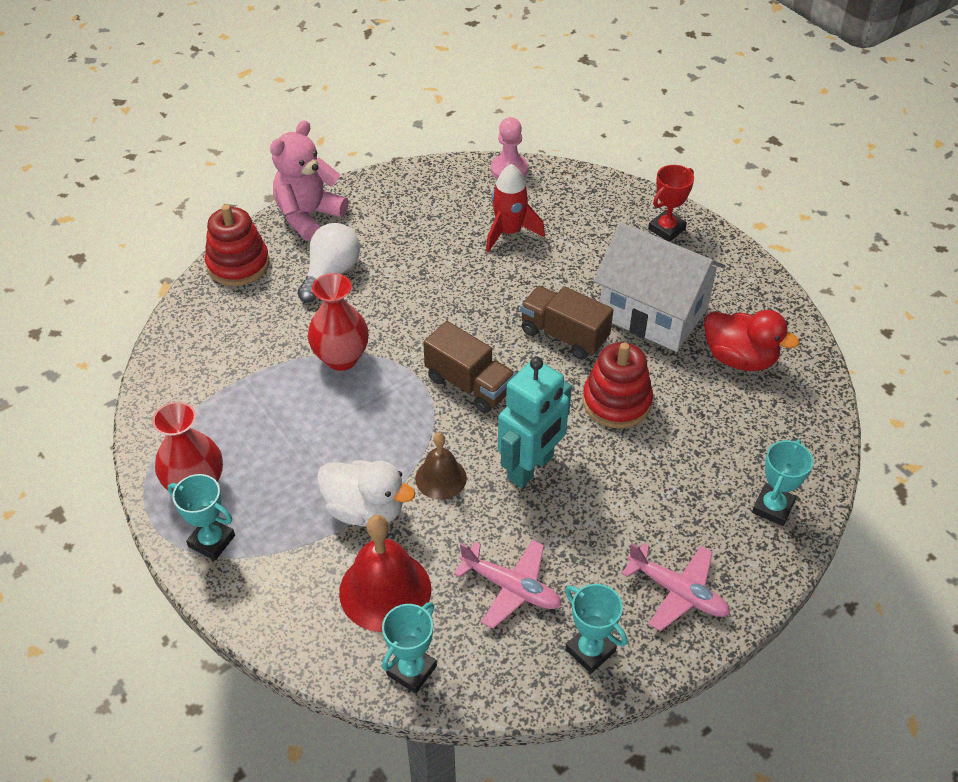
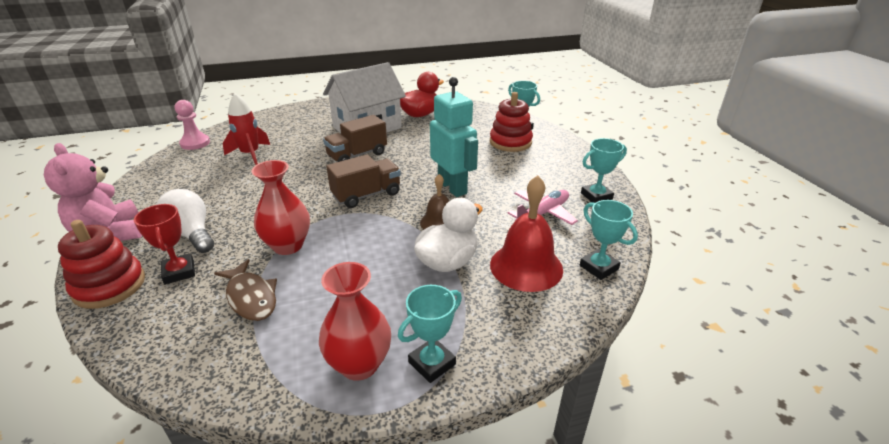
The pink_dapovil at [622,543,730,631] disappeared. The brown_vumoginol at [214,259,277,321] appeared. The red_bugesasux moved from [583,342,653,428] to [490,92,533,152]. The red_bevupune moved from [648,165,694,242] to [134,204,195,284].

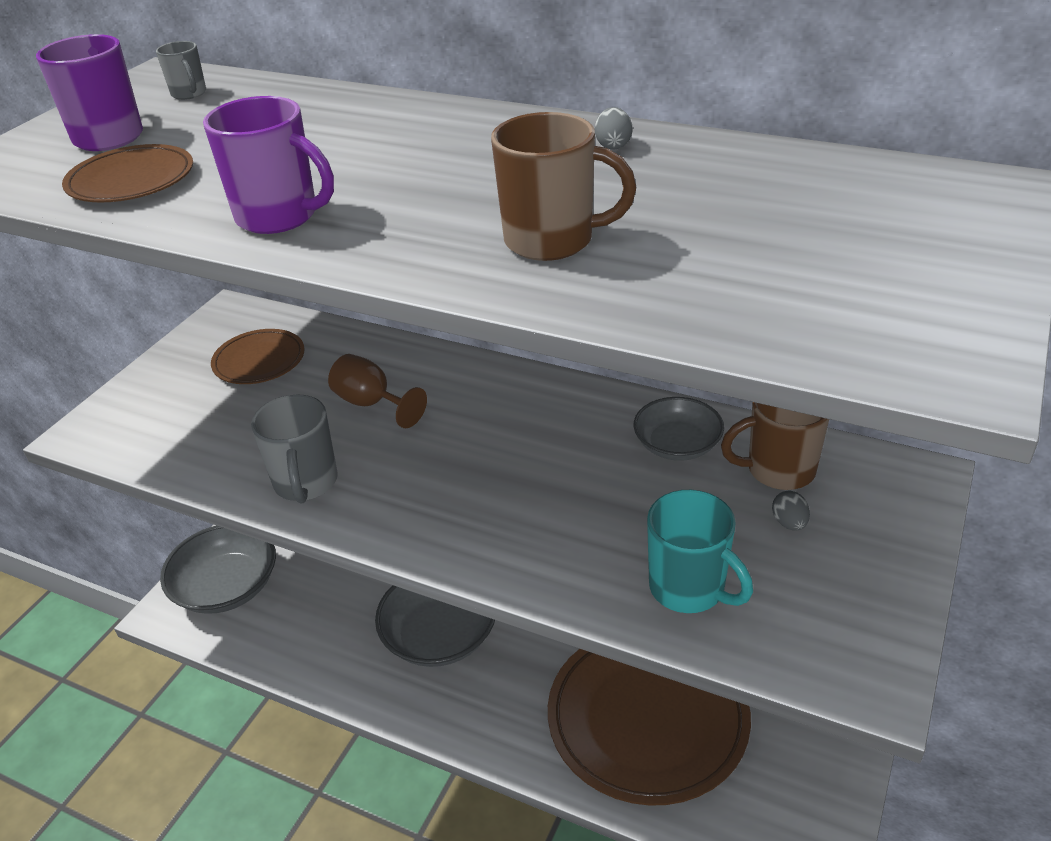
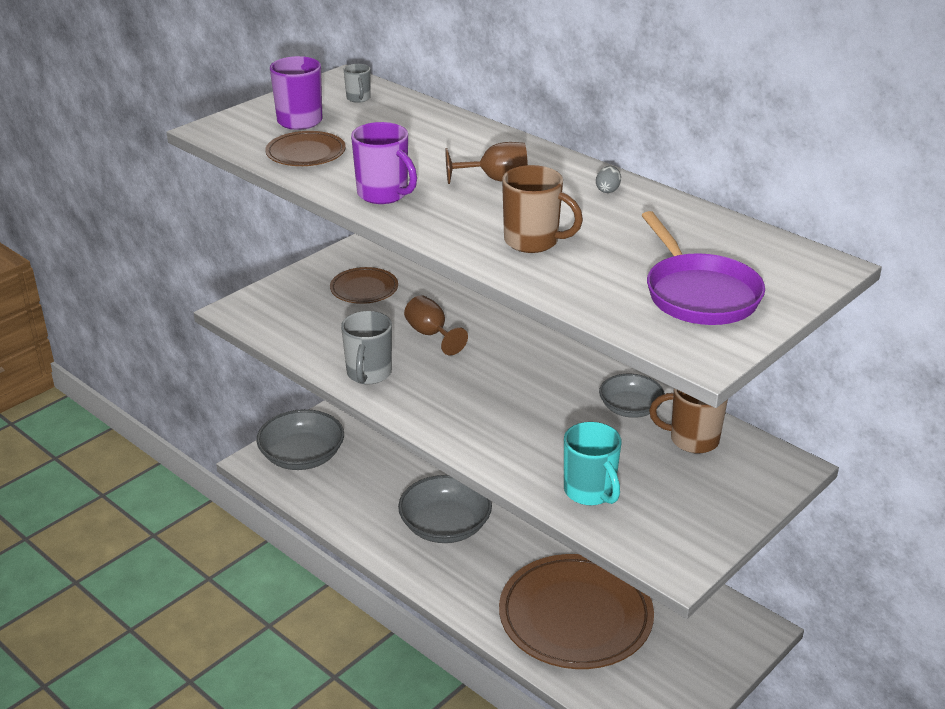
The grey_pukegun at [772,491,810,531] disappeared. The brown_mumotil at [445,142,528,184] appeared. The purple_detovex at [641,211,765,325] appeared.

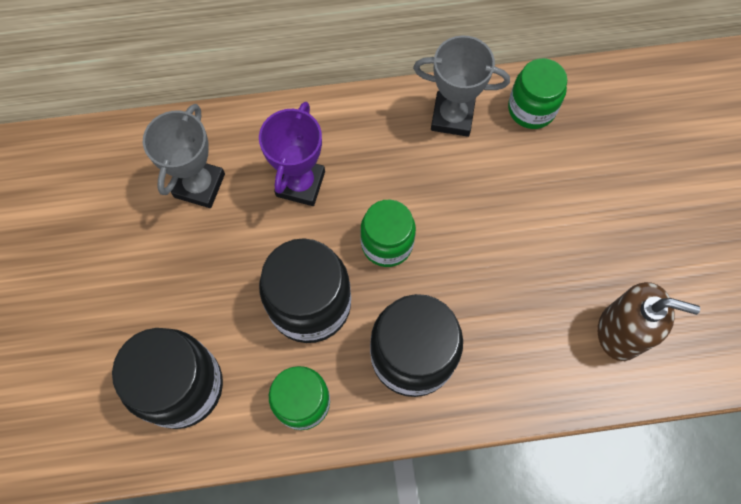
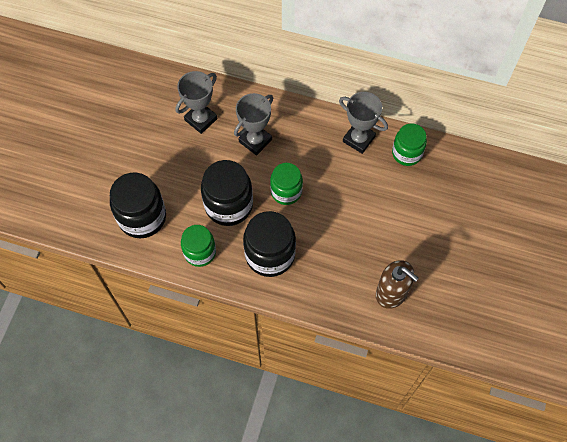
The purple_bevupune at [259,102,325,206] became the grey_bevupune at [234,93,273,156].

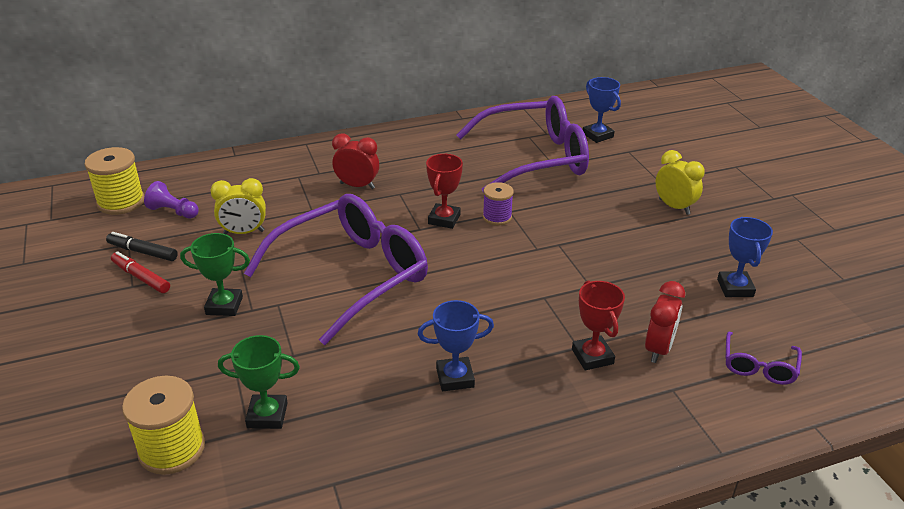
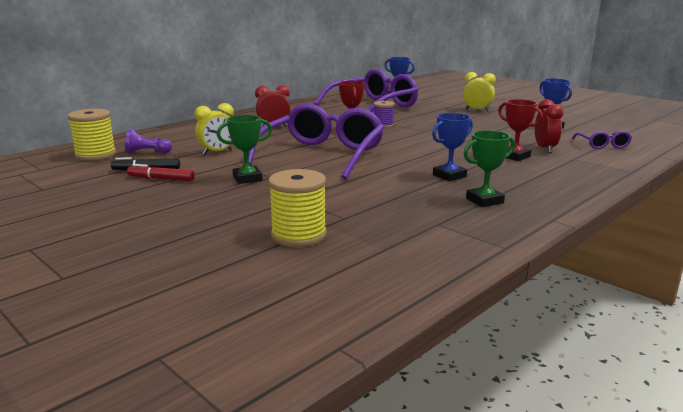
The green_bevupune moved from [218,335,300,429] to [464,130,515,207].

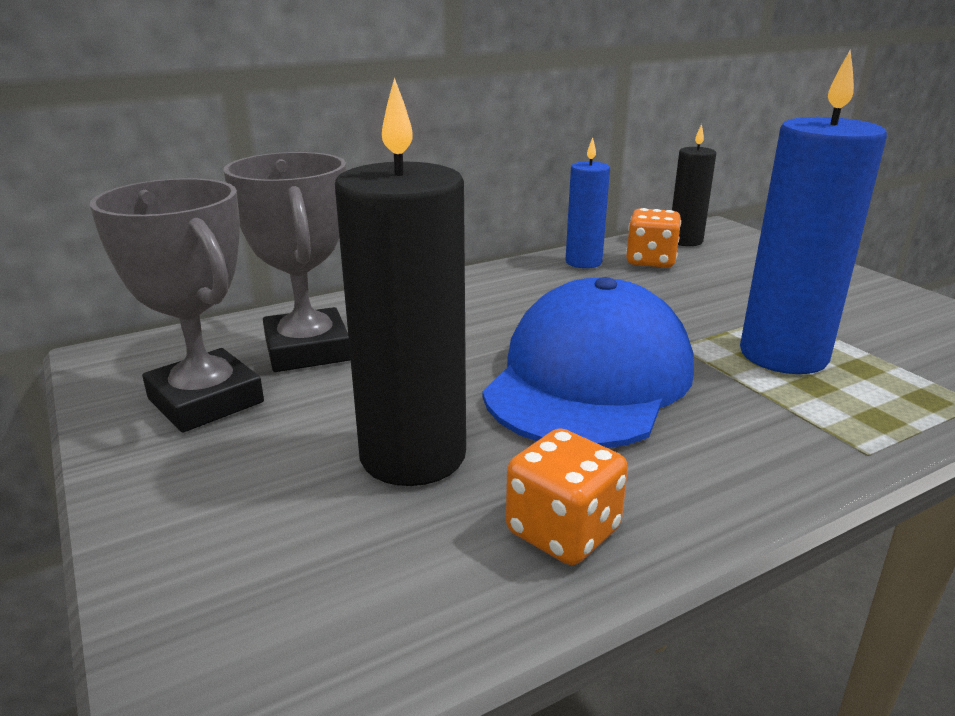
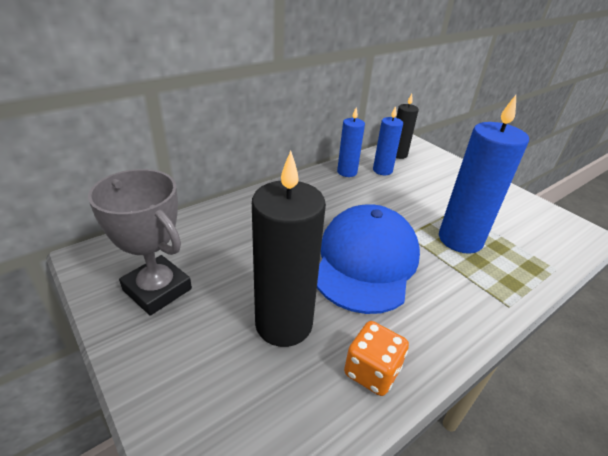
The grey_bevupune at [223,152,351,372] disappeared. The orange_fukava at [626,208,681,268] was replaced by the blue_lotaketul at [373,106,403,175].

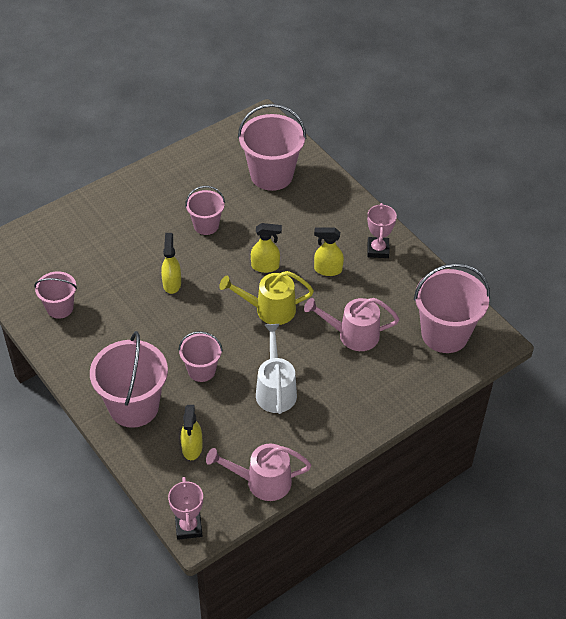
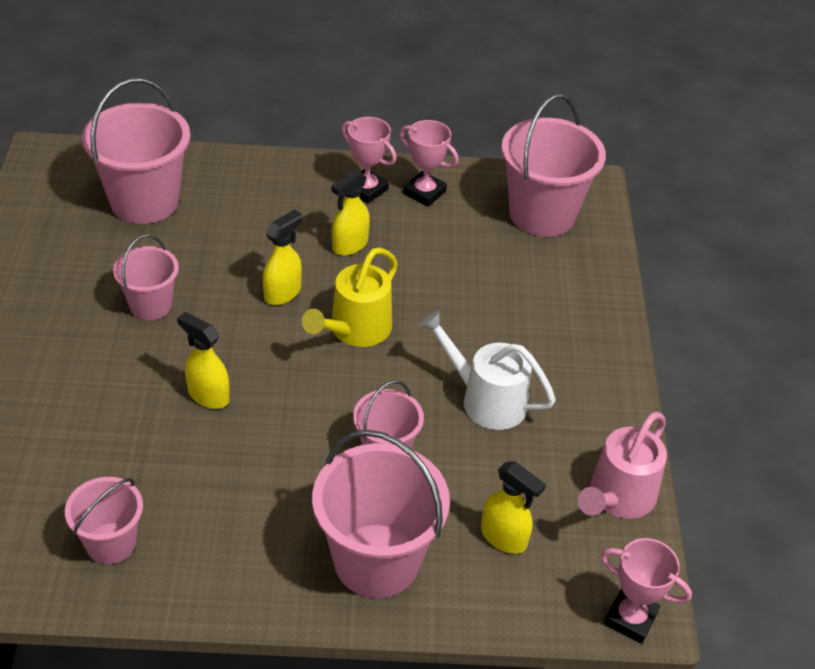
The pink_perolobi at [304,298,399,351] disappeared. The pink_bevupune at [399,120,459,207] appeared.

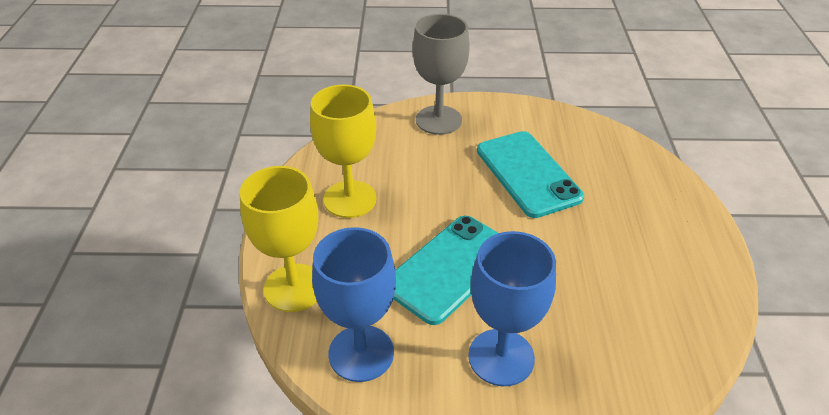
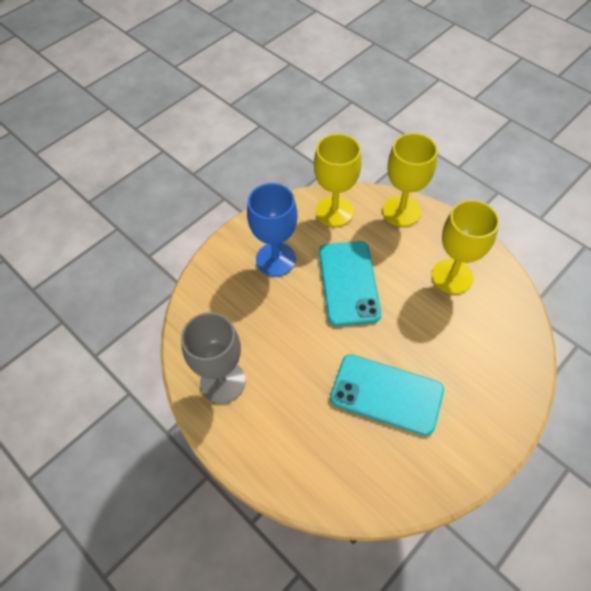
The grey_mumotil moved from [413,14,470,135] to [181,312,245,404]. The blue_mumotil at [312,227,396,382] became the yellow_mumotil at [314,134,362,227].

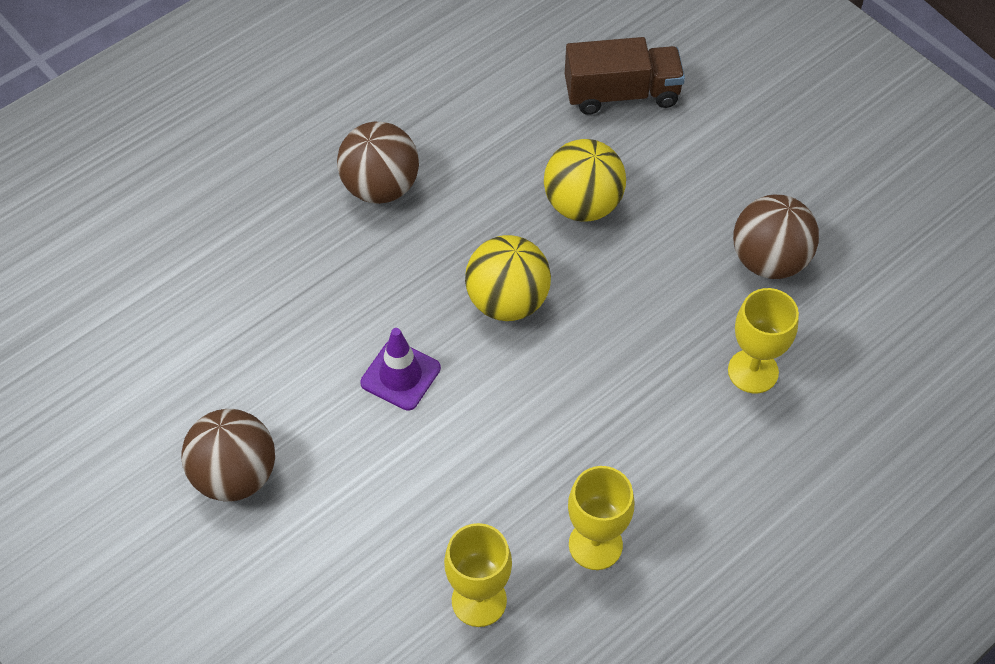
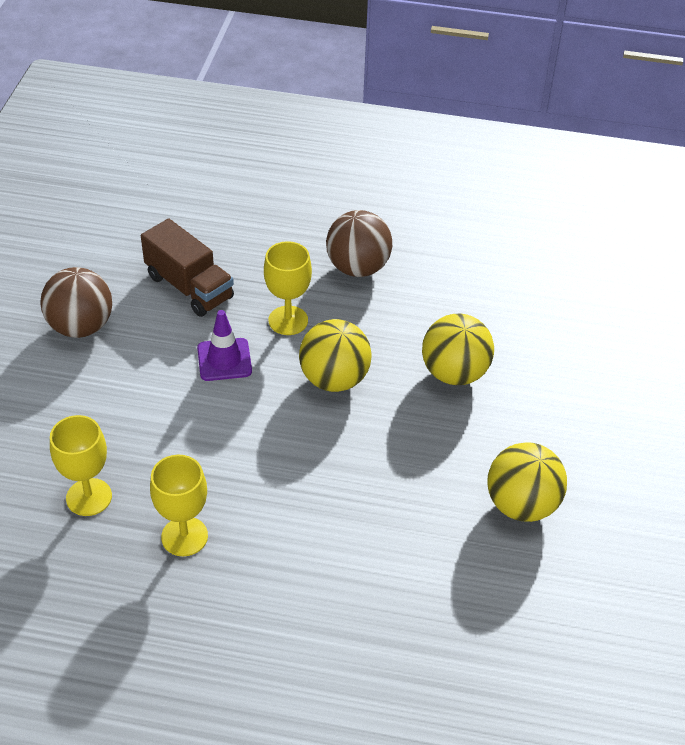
The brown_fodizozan moved from [565,37,685,115] to [141,219,234,317]. The yellow_mumotil moved from [728,288,799,393] to [264,241,312,335]. The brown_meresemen at [733,194,819,279] became the yellow_meresemen at [487,442,567,522].

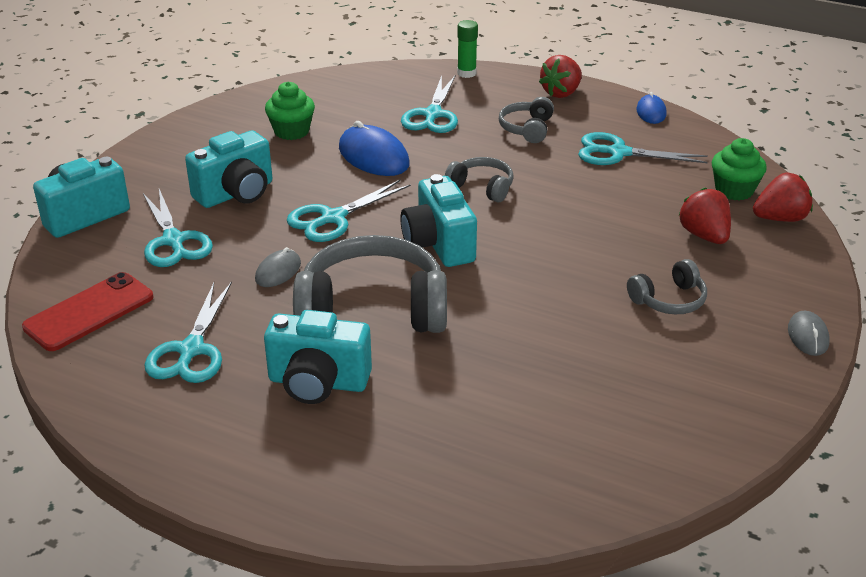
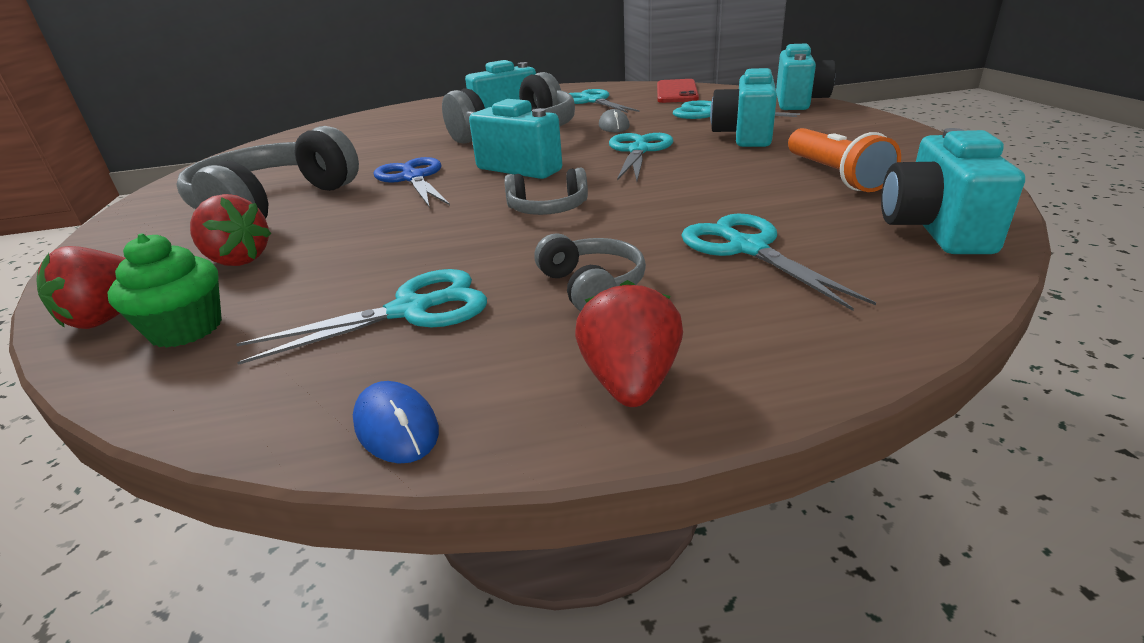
The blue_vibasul at [339,121,410,176] disappeared. The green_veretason at [457,20,478,78] disappeared. The grey_vibasul at [788,311,830,356] disappeared. The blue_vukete at [374,157,450,208] appeared. The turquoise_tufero at [881,128,1025,254] appeared. The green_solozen at [265,82,315,140] was replaced by the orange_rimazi at [788,128,901,192]. The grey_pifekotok at [627,259,707,314] changed to 2.03 times the size.

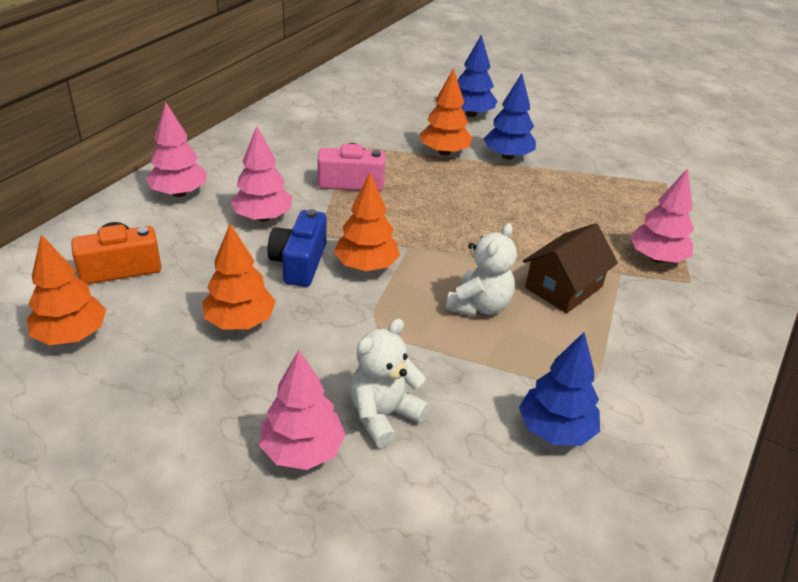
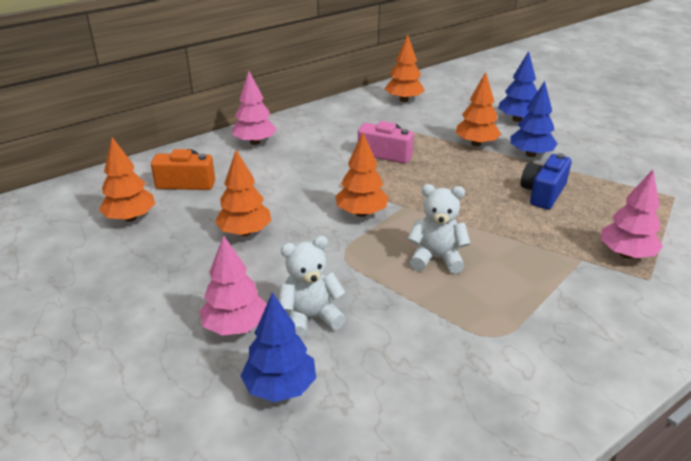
The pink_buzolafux at [230,126,292,222] disappeared. The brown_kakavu at [523,223,618,313] disappeared. The orange_buzolafux at [385,35,425,102] appeared. The blue_tufero moved from [267,209,327,287] to [521,153,572,209]. The blue_buzolafux moved from [519,332,600,446] to [241,292,316,402]. The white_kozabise at [446,223,517,316] turned 135 degrees counterclockwise.

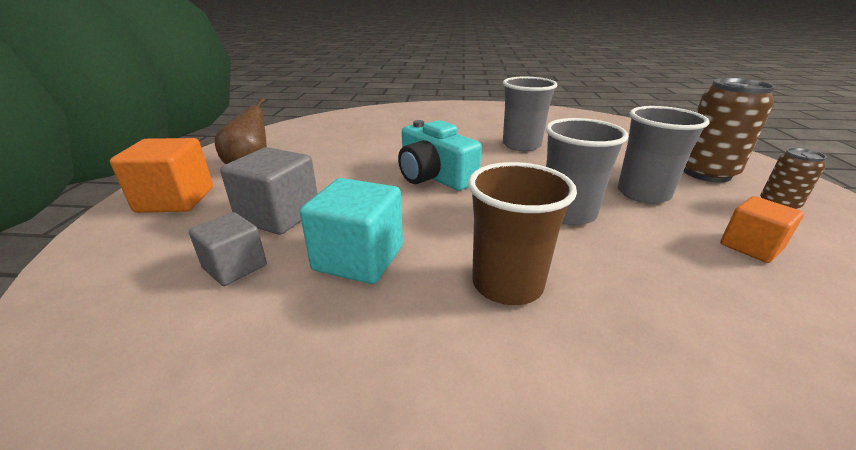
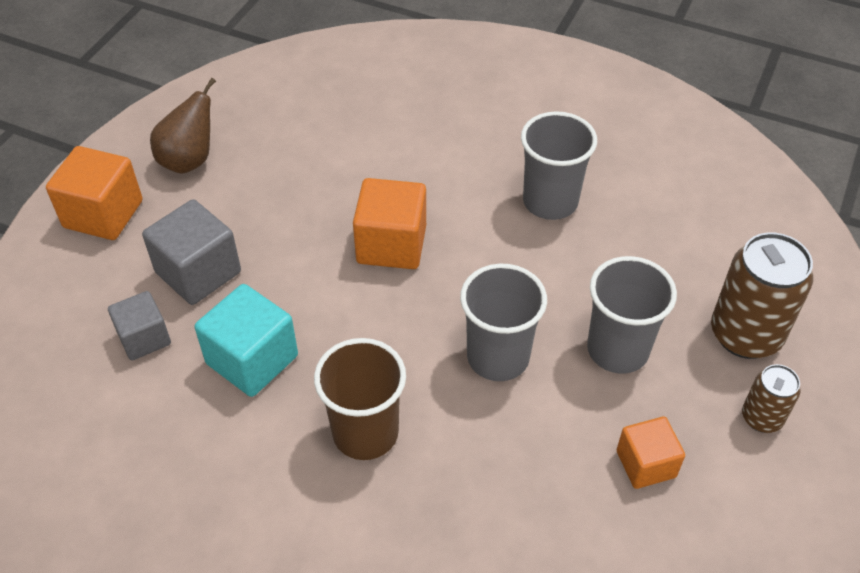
The turquoise_tufero at [398,120,482,191] was replaced by the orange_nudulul at [353,178,426,269].

